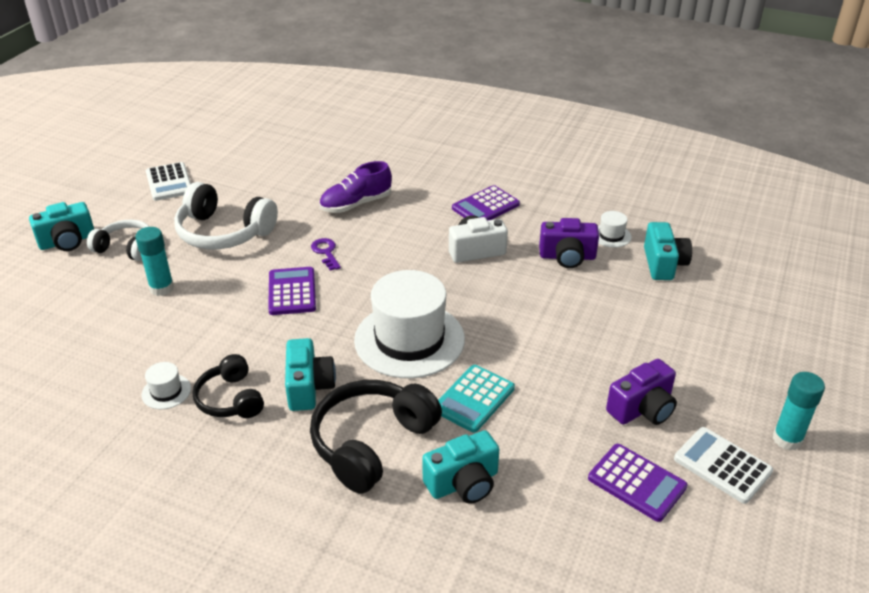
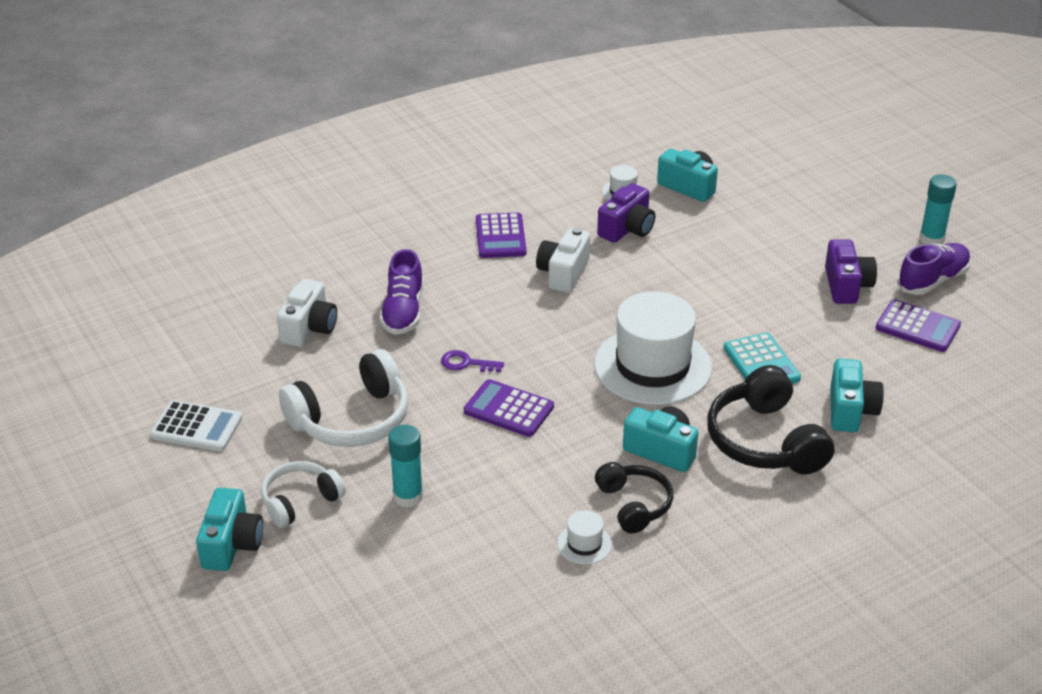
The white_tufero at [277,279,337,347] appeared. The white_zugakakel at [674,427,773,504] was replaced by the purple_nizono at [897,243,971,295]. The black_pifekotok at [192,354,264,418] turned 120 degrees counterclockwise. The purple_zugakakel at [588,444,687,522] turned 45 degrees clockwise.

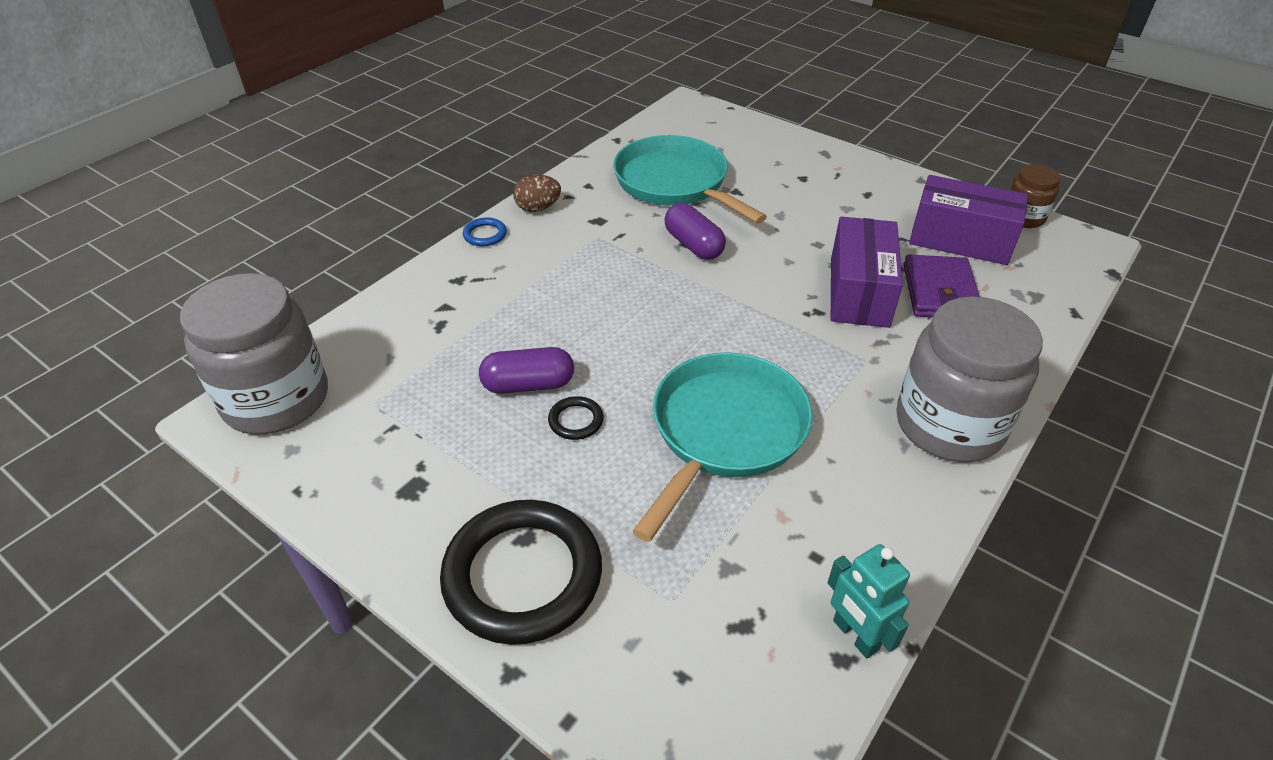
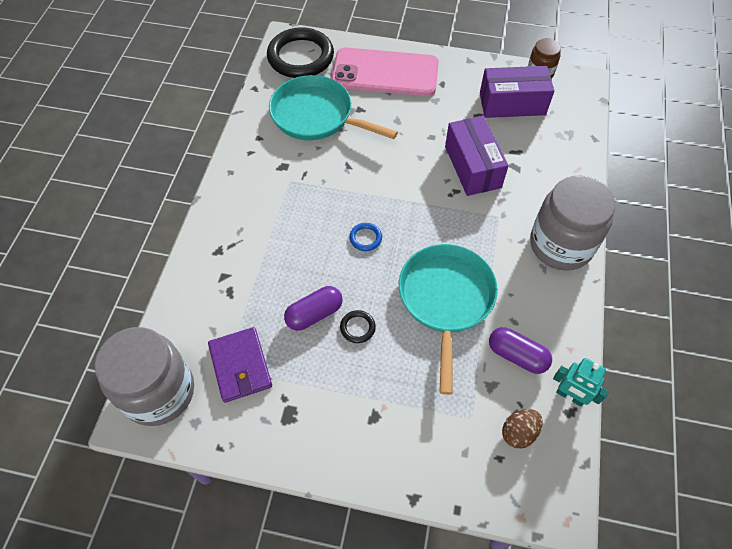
The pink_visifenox at [331,47,439,96] appeared. The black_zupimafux moved from [440,500,602,645] to [267,27,334,78]. The blue_zupimafux moved from [463,217,507,246] to [349,223,382,251]. The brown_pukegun moved from [513,174,561,212] to [502,409,542,449]. The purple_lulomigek moved from [664,203,726,260] to [489,327,552,374]. The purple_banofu moved from [903,254,980,317] to [208,327,272,403].

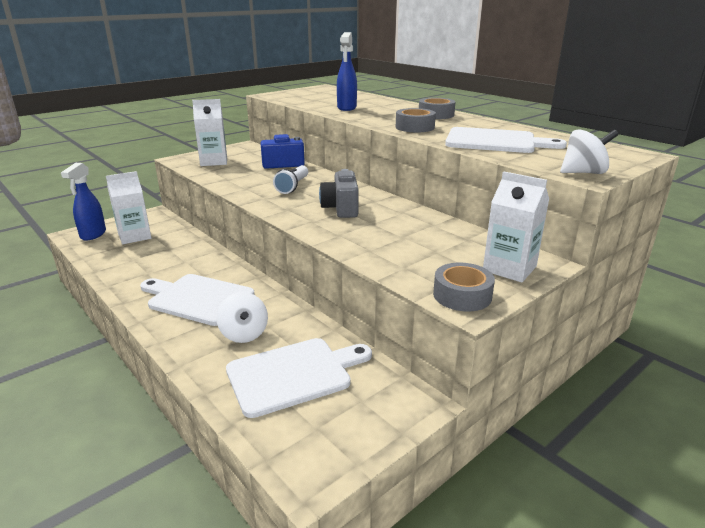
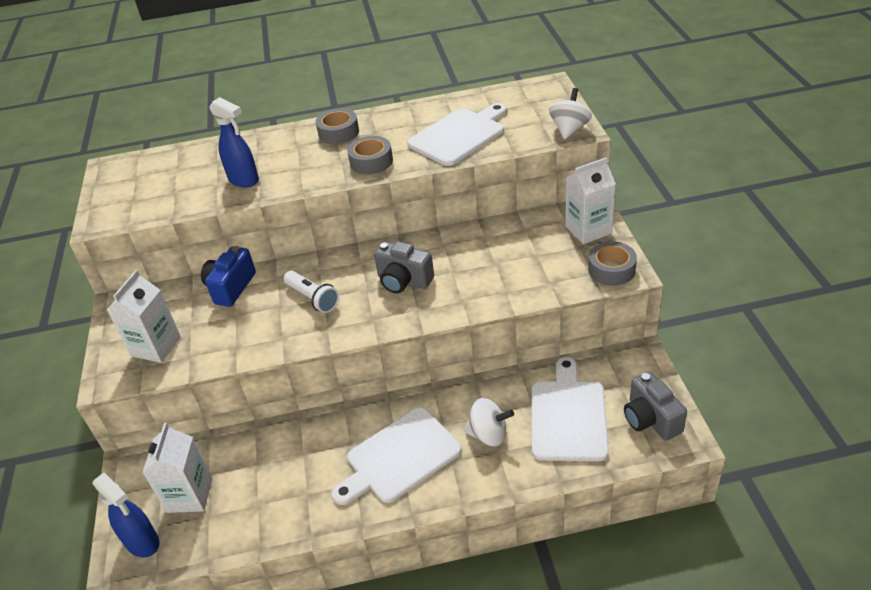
The grey_tufero at [624,371,687,441] appeared.

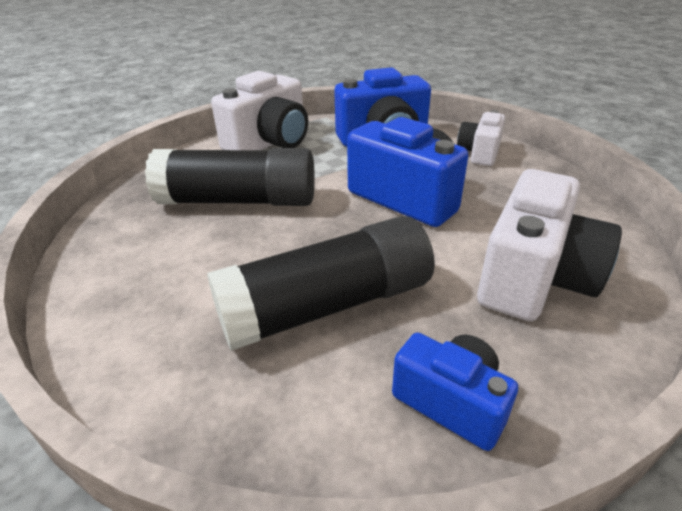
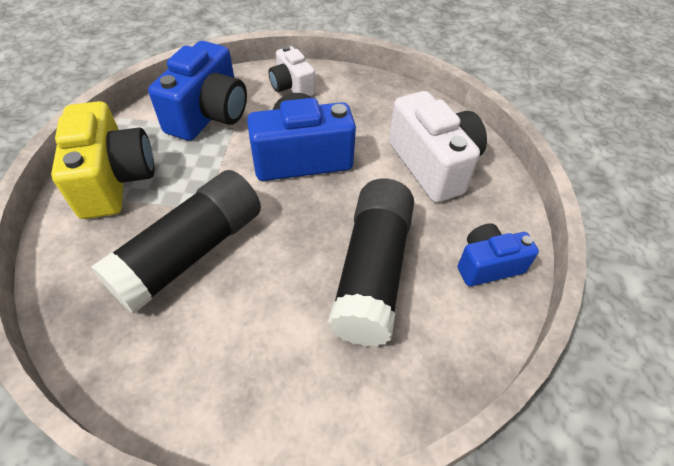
The white_tufero at [211,71,308,150] became the yellow_tufero at [51,101,154,219].

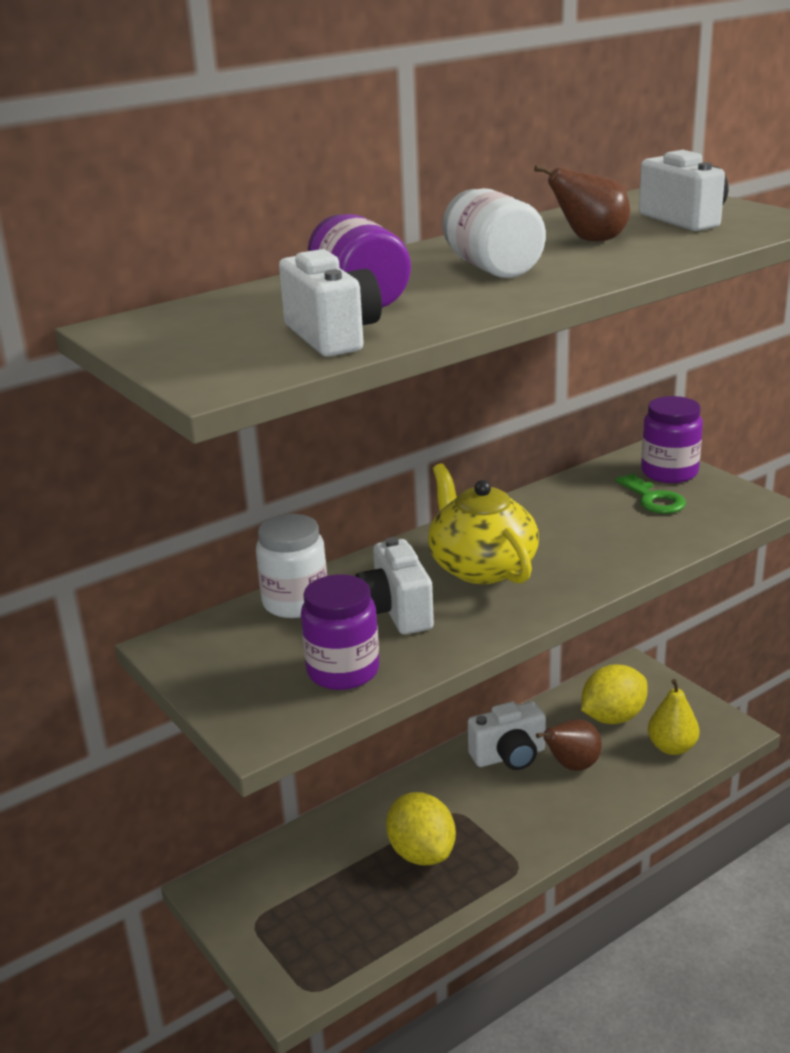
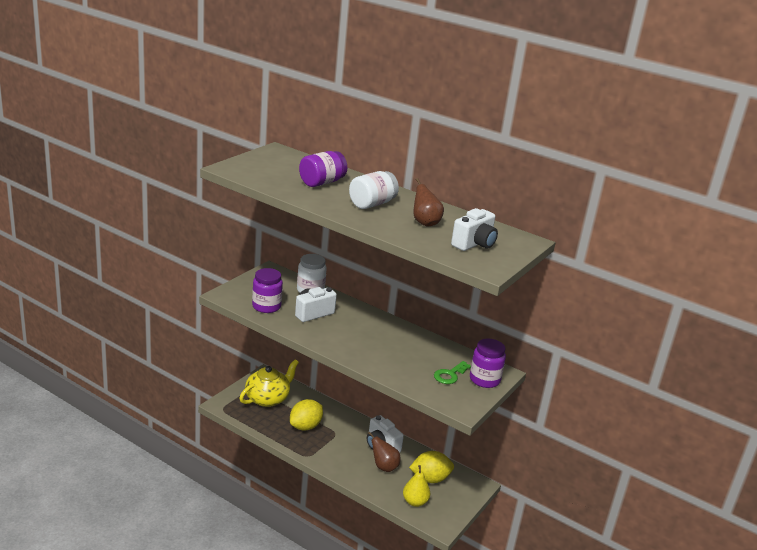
The white_tufero at [279,249,382,357] disappeared. The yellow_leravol moved from [428,463,539,584] to [239,359,299,407]. The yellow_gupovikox at [581,664,648,724] turned 45 degrees counterclockwise.

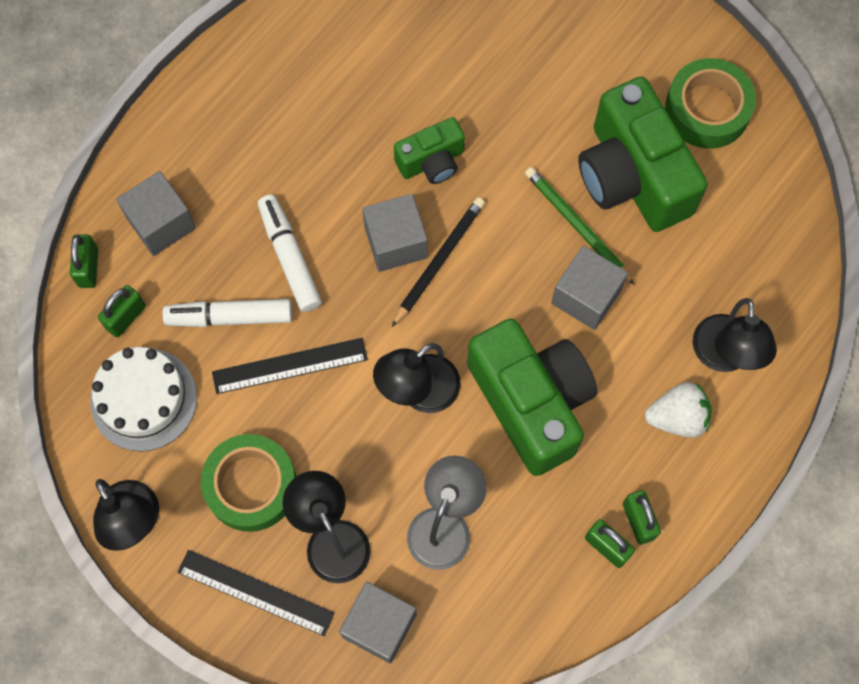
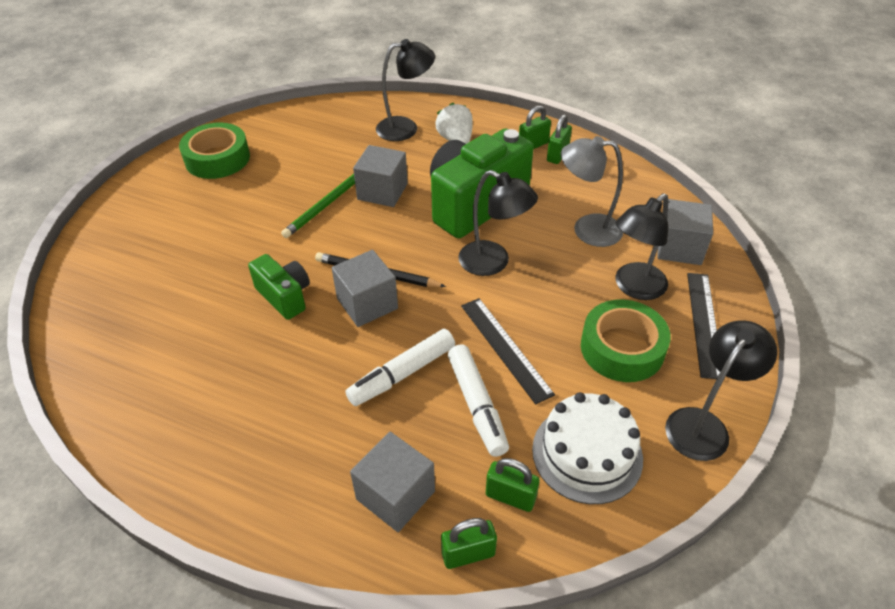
The green_tufero at [578,77,708,232] disappeared.

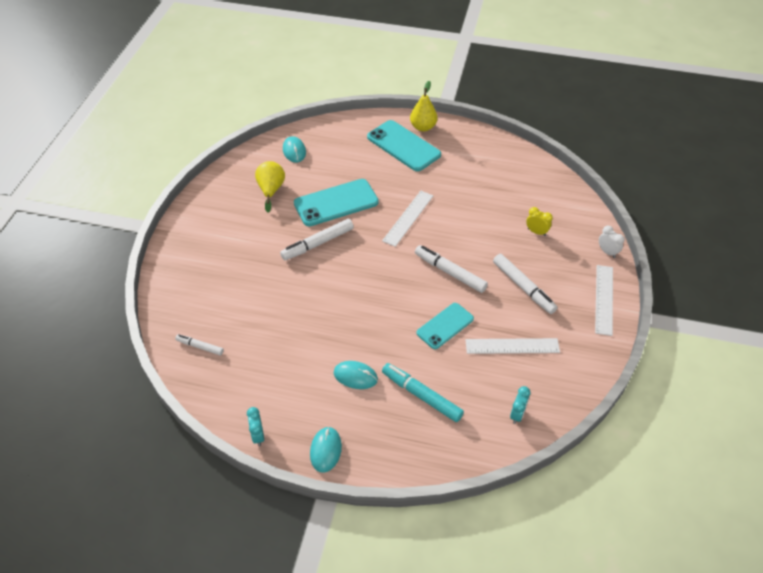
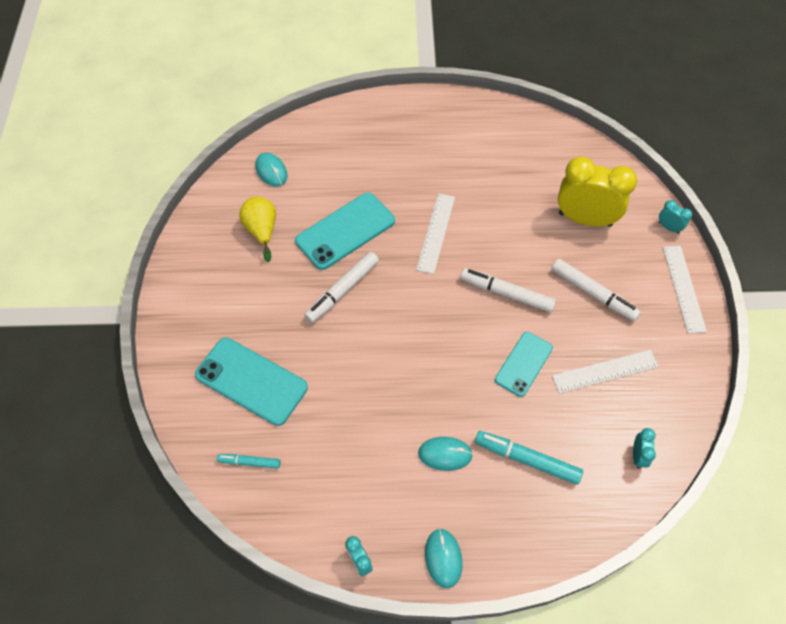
The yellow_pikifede at [410,81,438,132] disappeared. The turquoise_visifenox moved from [367,120,441,171] to [195,338,308,426]. The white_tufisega at [175,334,224,355] became the turquoise_tufisega at [217,454,280,469]. The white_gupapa at [599,226,624,258] became the turquoise_gupapa at [659,200,692,234]. The yellow_gupapa at [526,207,553,236] changed to 2.34 times the size.

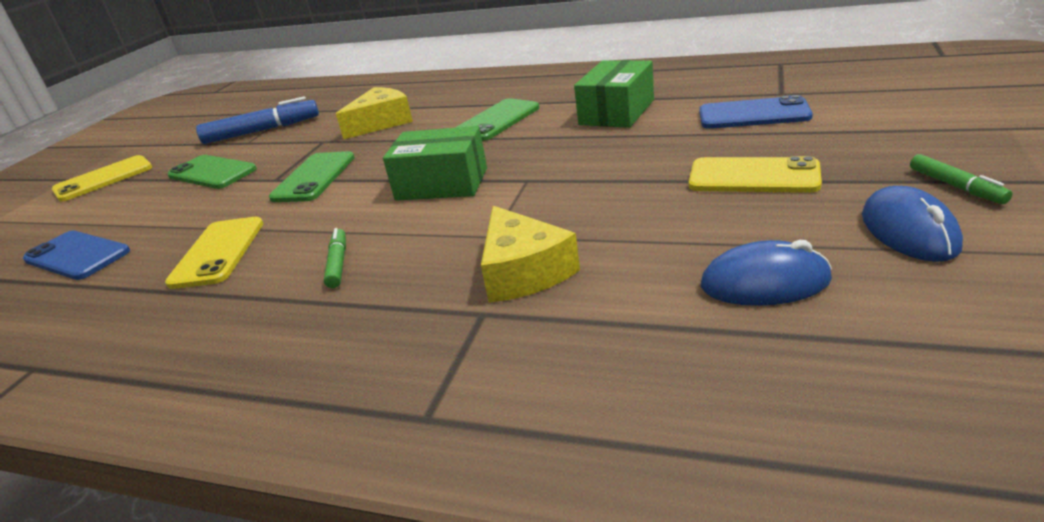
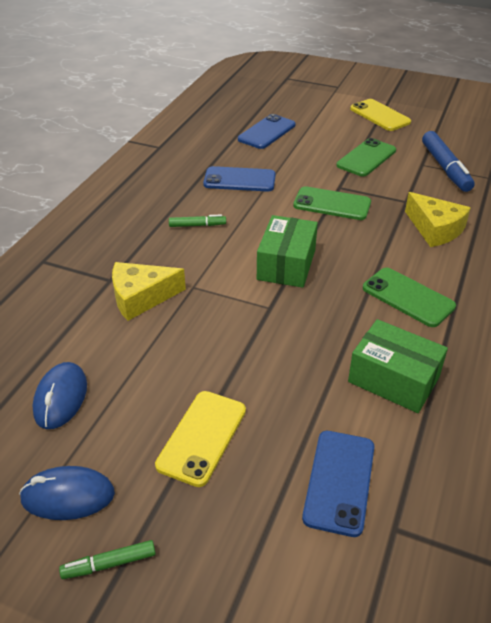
The yellow_visifenox at [165,217,263,289] became the blue_visifenox at [203,166,276,192].

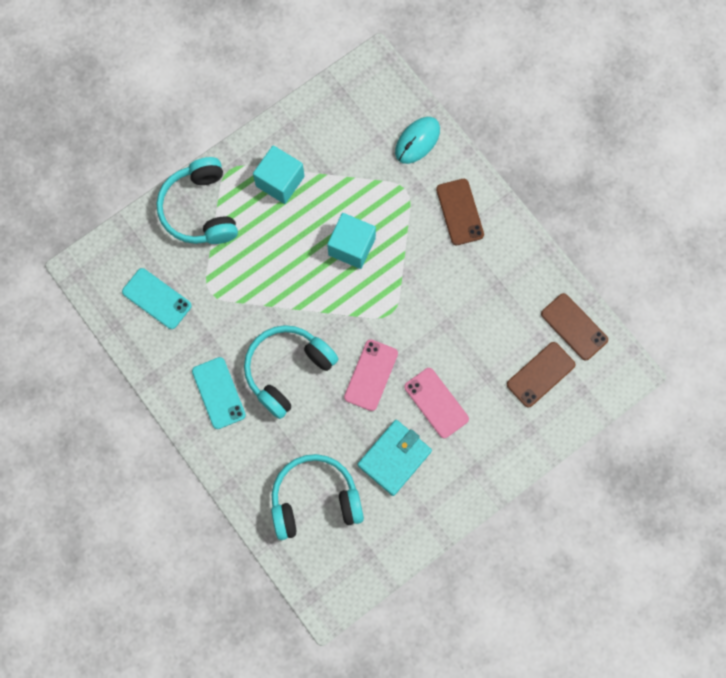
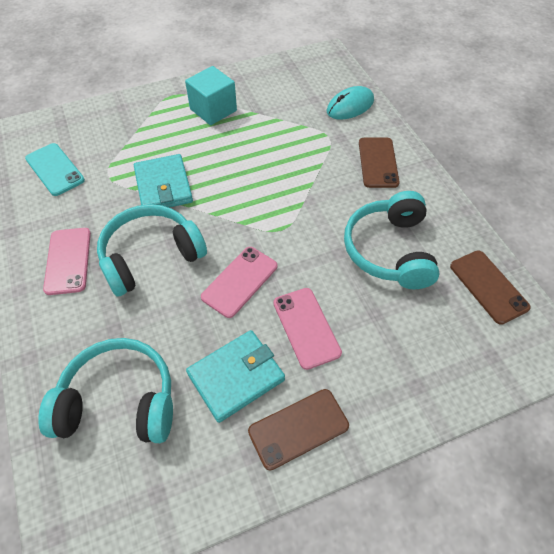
The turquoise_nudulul at [327,213,376,269] disappeared. The turquoise_banofu at [134,154,193,208] appeared. The turquoise_pifekotok moved from [156,157,238,244] to [344,191,440,289]. The brown_visifenox moved from [507,342,575,408] to [248,389,349,470]. The turquoise_visifenox at [192,357,246,429] became the pink_visifenox at [43,228,91,295].

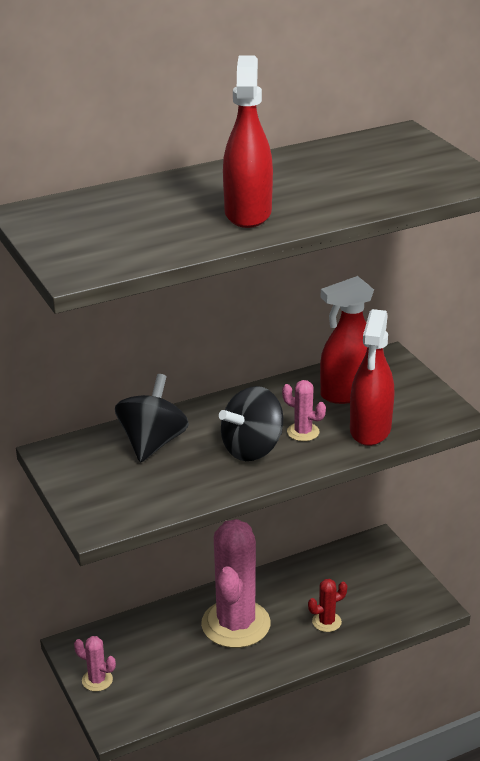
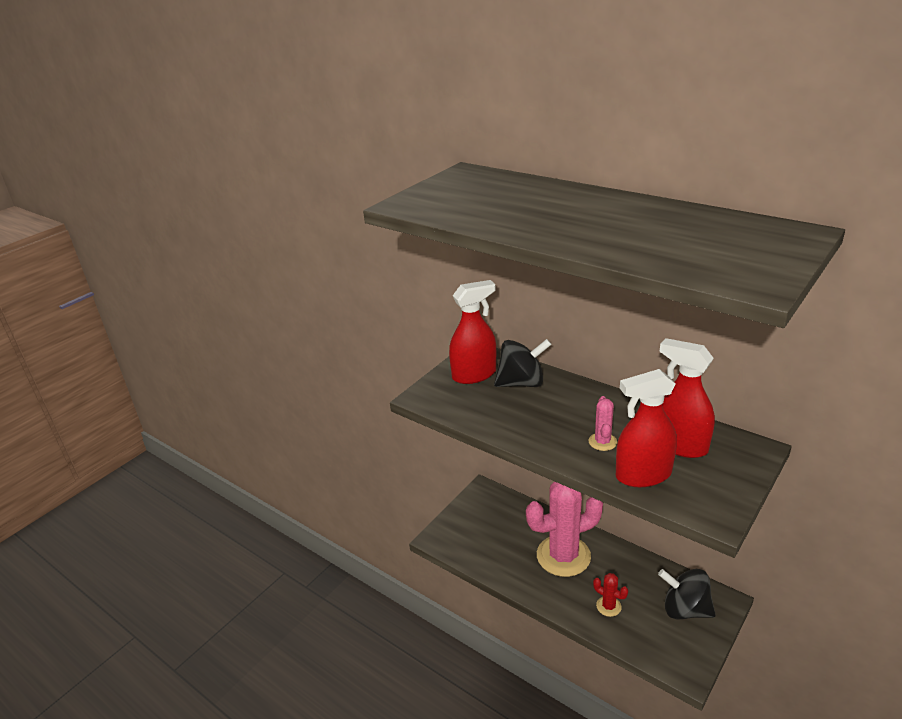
The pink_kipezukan at [74,636,116,691] disappeared. The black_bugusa moved from [219,386,283,461] to [658,569,716,620]. The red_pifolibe moved from [223,55,273,228] to [449,280,496,384].

